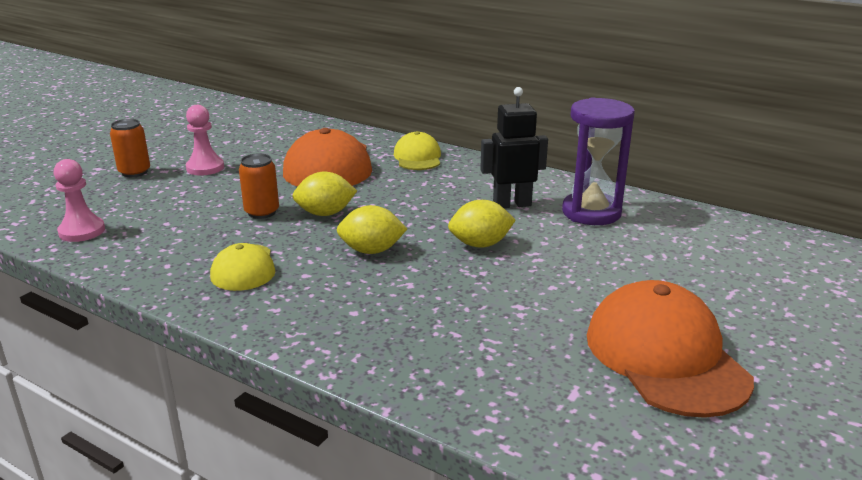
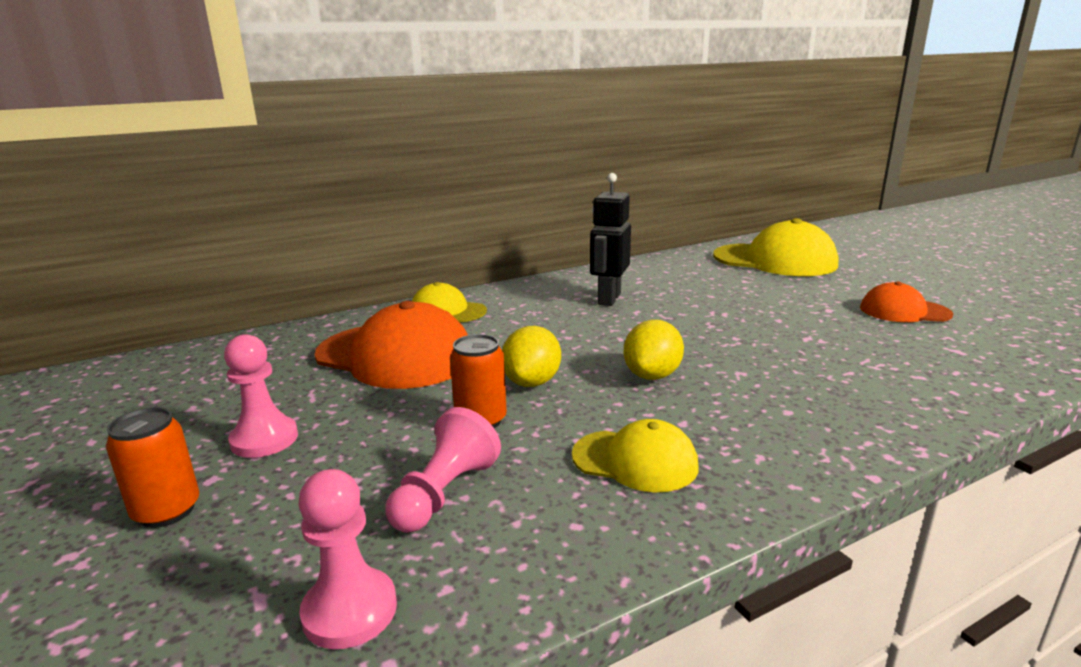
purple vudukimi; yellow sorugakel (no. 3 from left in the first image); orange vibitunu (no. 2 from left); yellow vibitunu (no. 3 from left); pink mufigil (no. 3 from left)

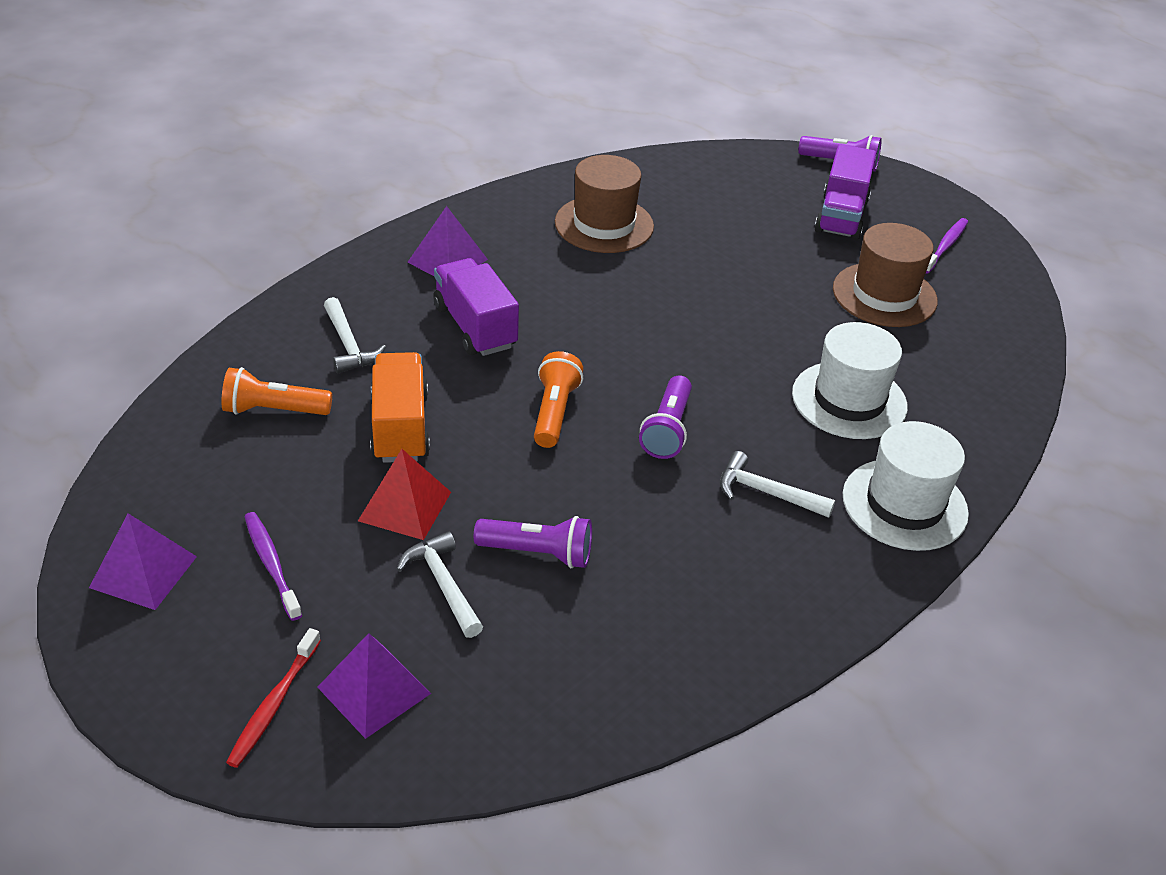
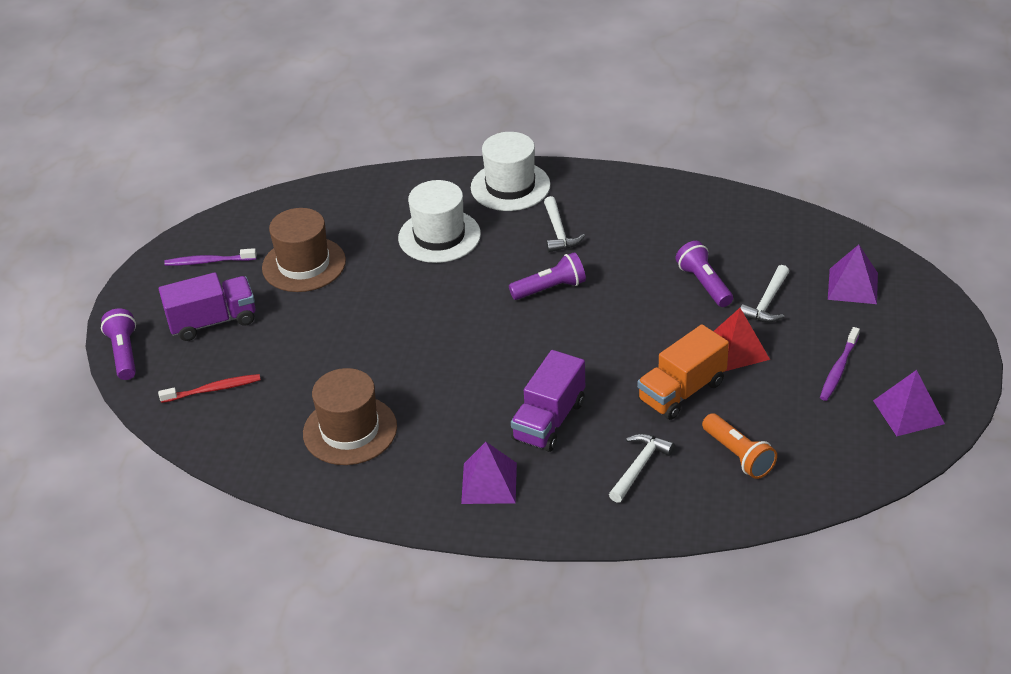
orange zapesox (no. 2 from left in the first image); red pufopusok

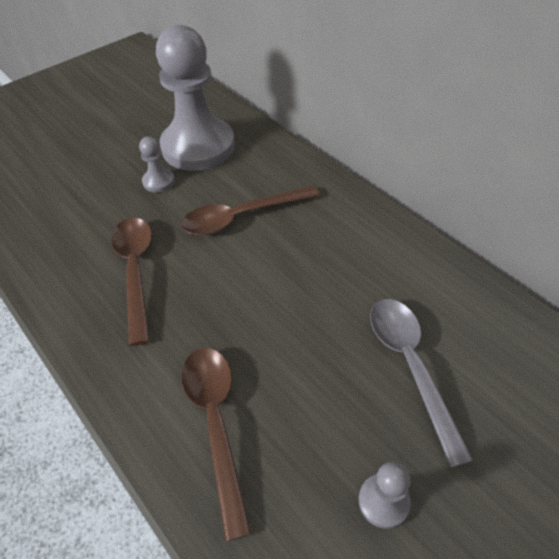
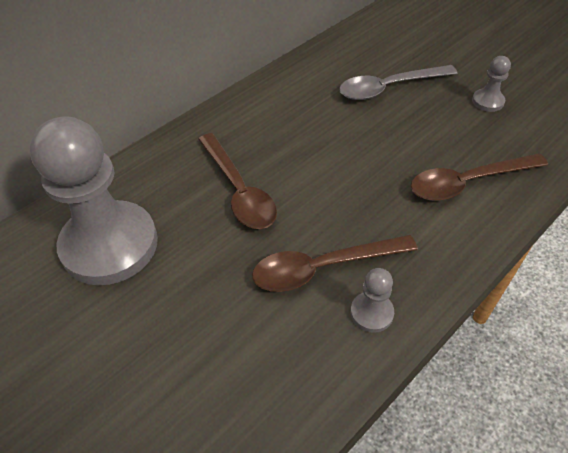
grey mufigil (no. 2 from left)

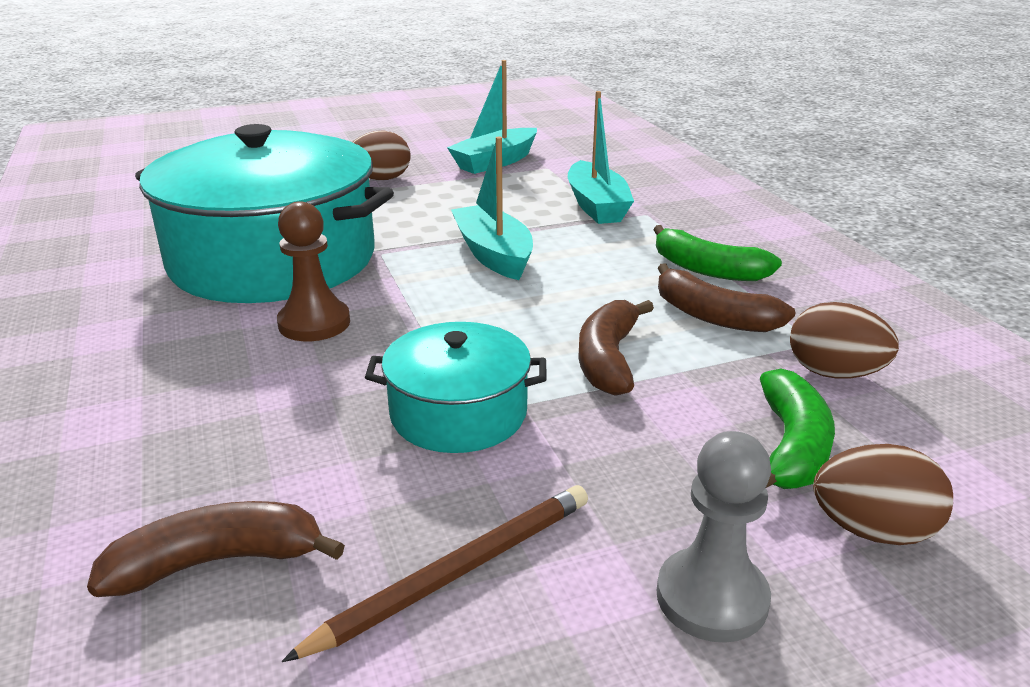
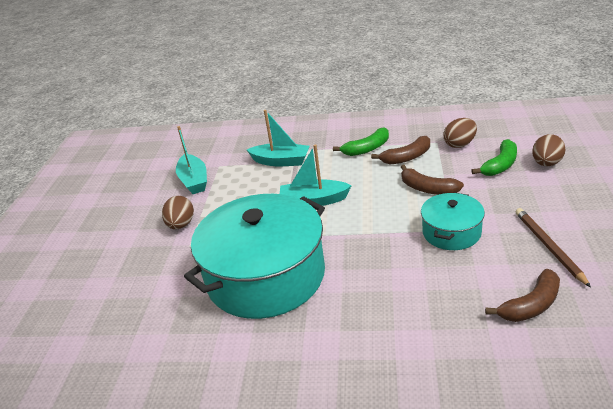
brown mufigil; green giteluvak (no. 2 from left); grey mufigil; brown giteluvak (no. 3 from left)

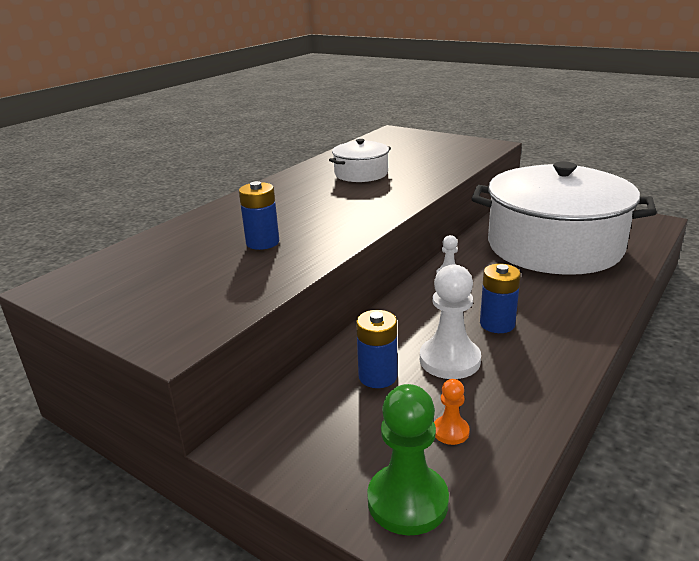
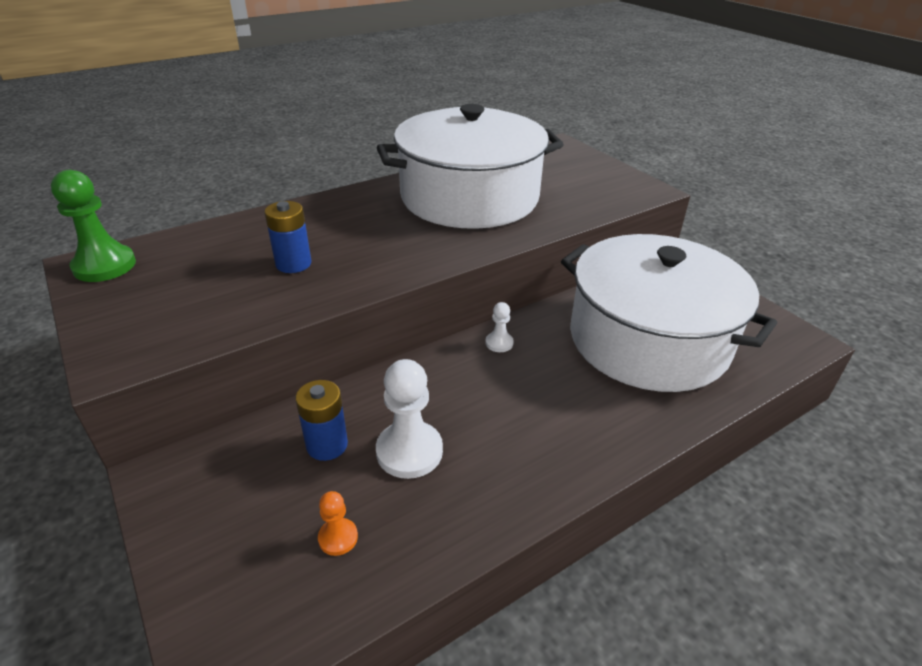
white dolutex (no. 1 from left); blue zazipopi (no. 3 from left in the first image); green mufigil

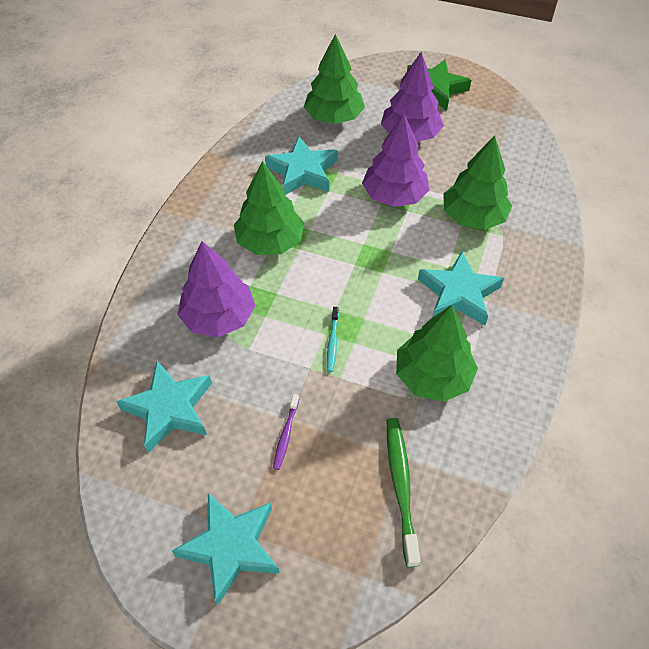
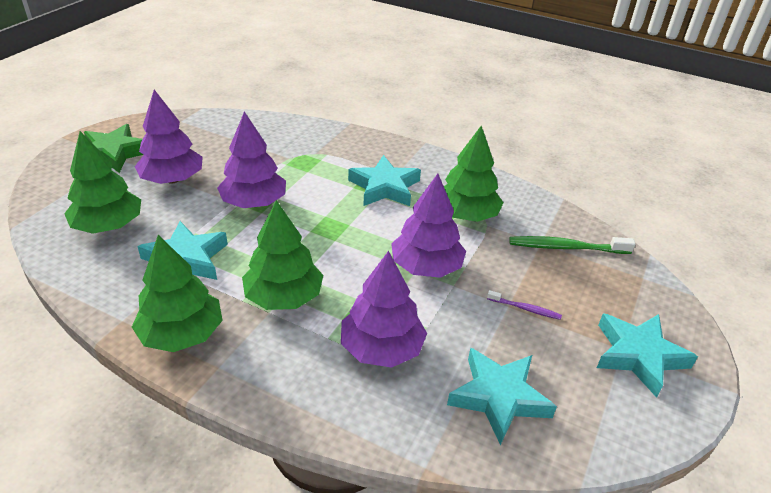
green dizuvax (no. 2 from left); purple dizuvax (no. 4 from left)

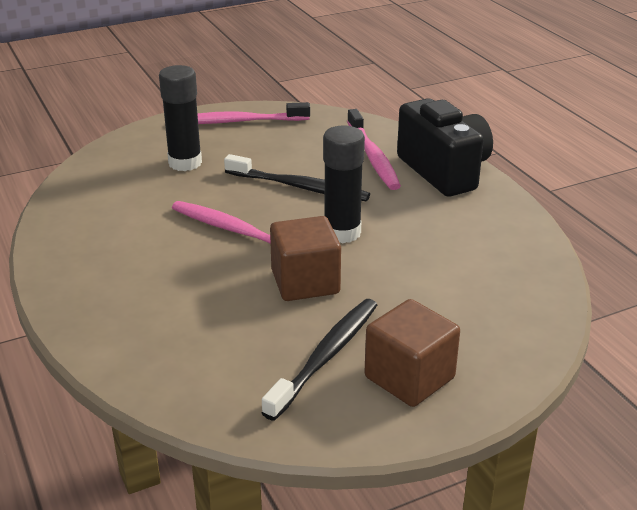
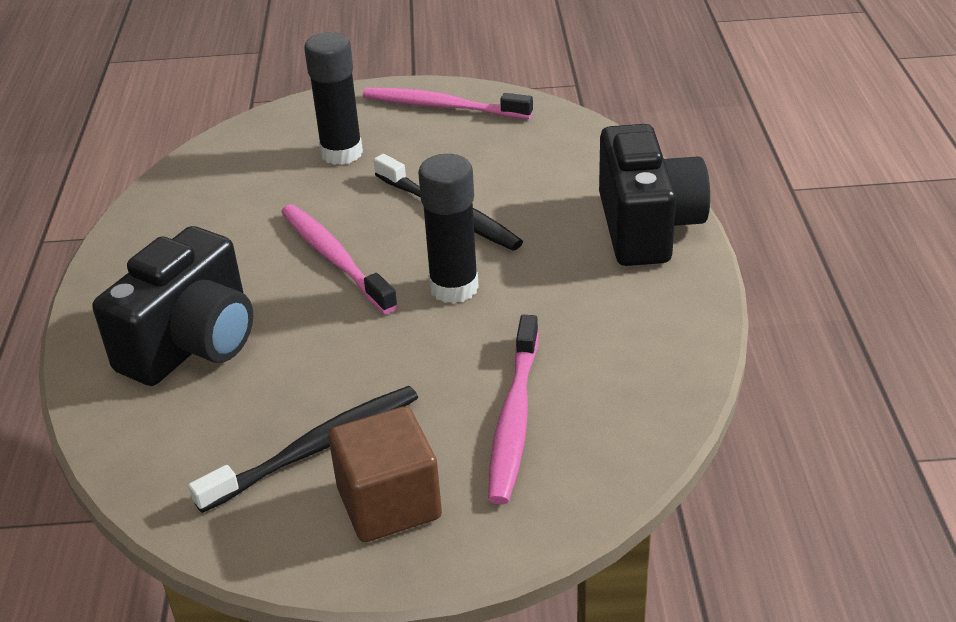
pink pufopusok (no. 3 from left); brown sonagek (no. 1 from left in the first image); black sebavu (no. 1 from left)

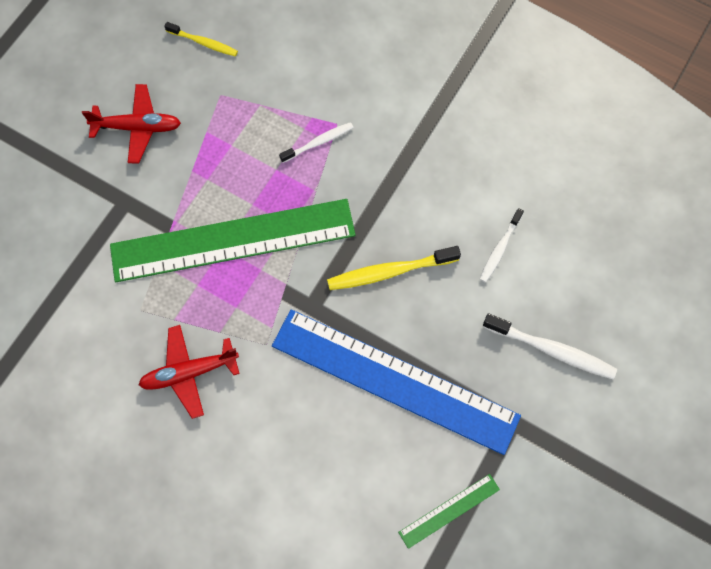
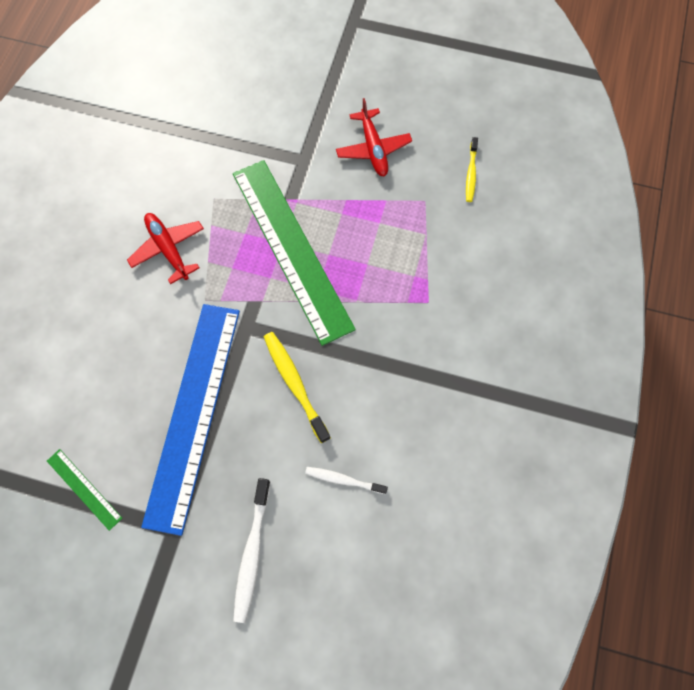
white pufopusok (no. 1 from left in the first image)

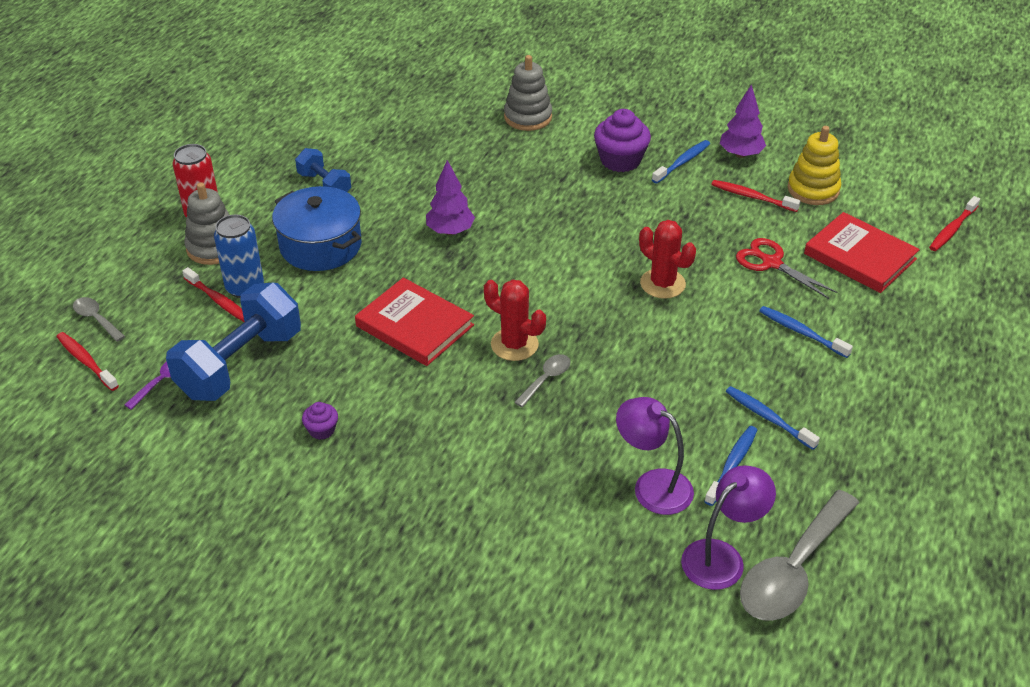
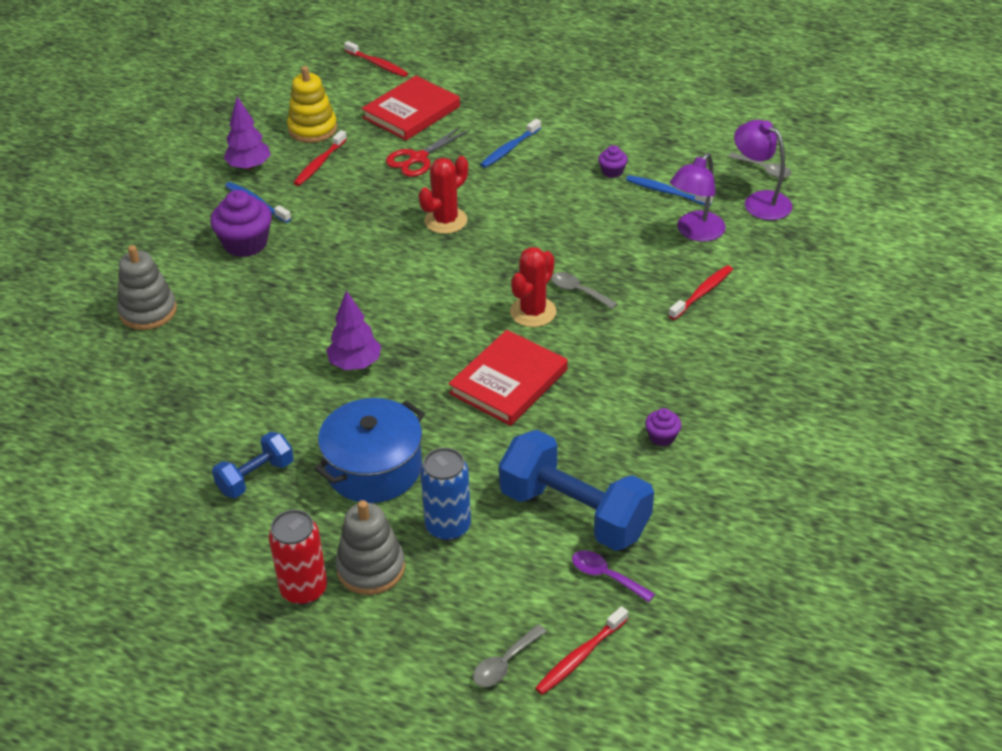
red pufopusok (no. 4 from left); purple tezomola (no. 2 from left); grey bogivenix (no. 3 from left)

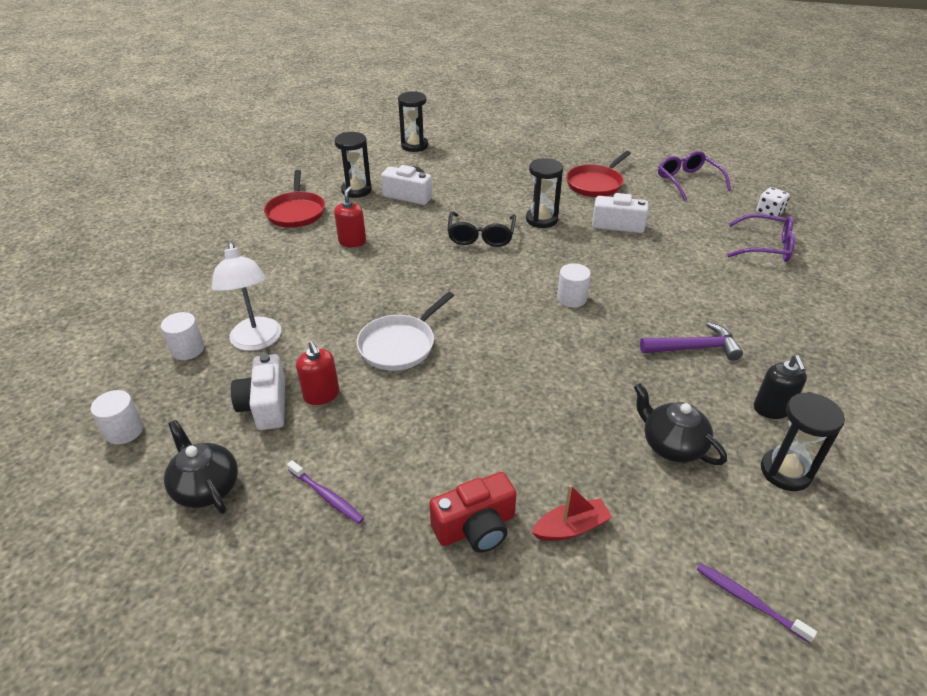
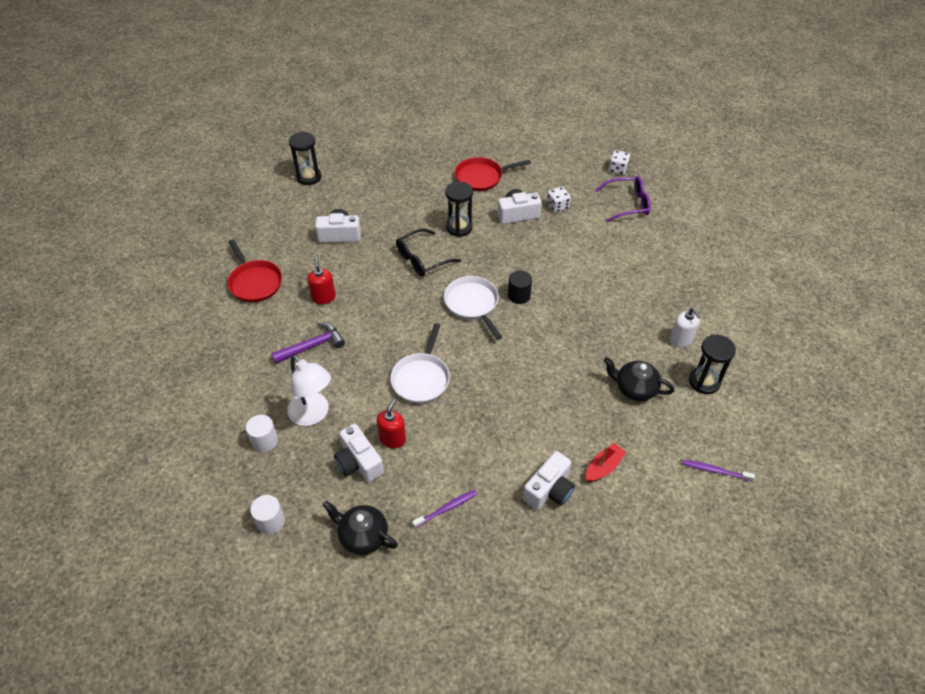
black vudukimi (no. 1 from left in the first image); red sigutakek (no. 2 from left); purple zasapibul (no. 1 from left in the first image); black zasapibul; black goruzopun; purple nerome; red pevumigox (no. 2 from left); white pevumigox; purple pufopusok (no. 1 from left); white sebavu (no. 4 from left); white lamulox (no. 1 from left); white sigutakek (no. 2 from left)

